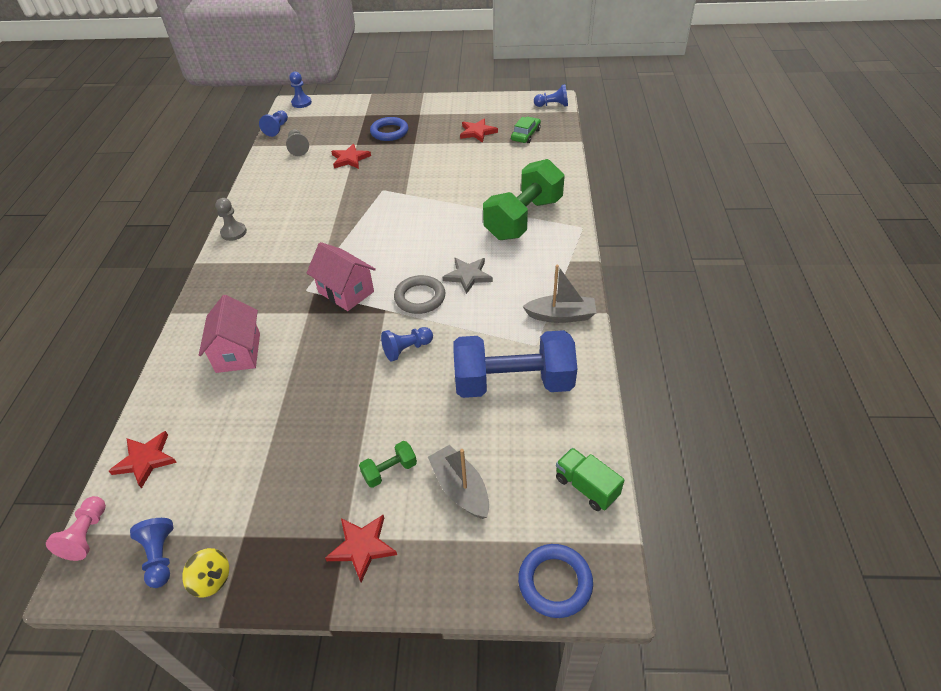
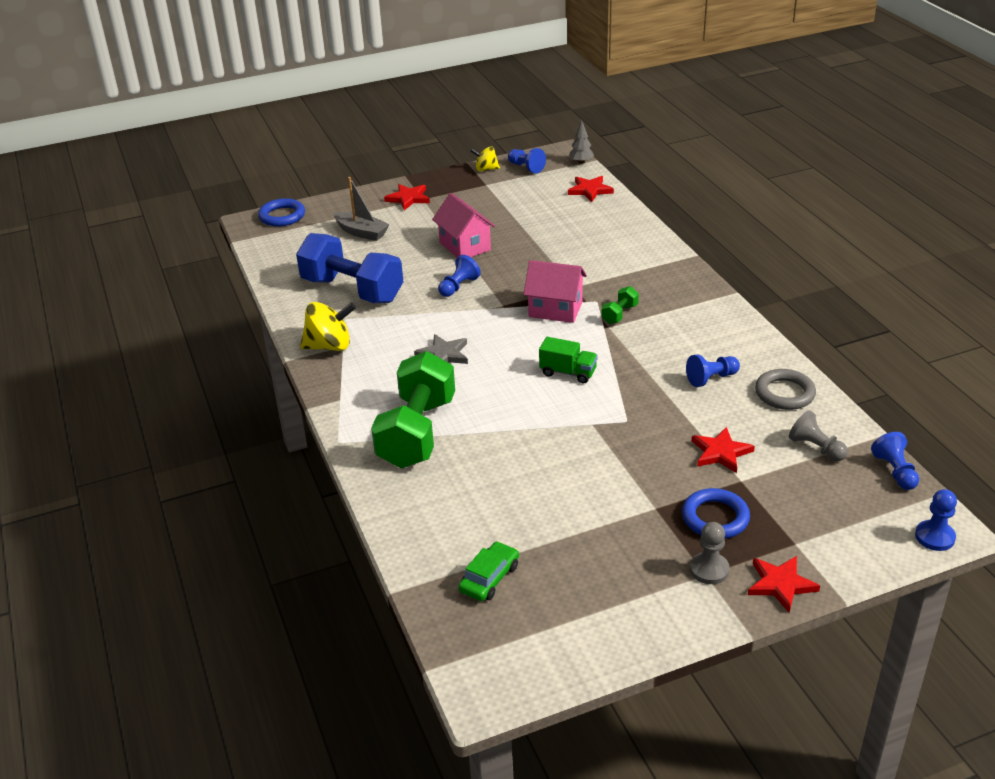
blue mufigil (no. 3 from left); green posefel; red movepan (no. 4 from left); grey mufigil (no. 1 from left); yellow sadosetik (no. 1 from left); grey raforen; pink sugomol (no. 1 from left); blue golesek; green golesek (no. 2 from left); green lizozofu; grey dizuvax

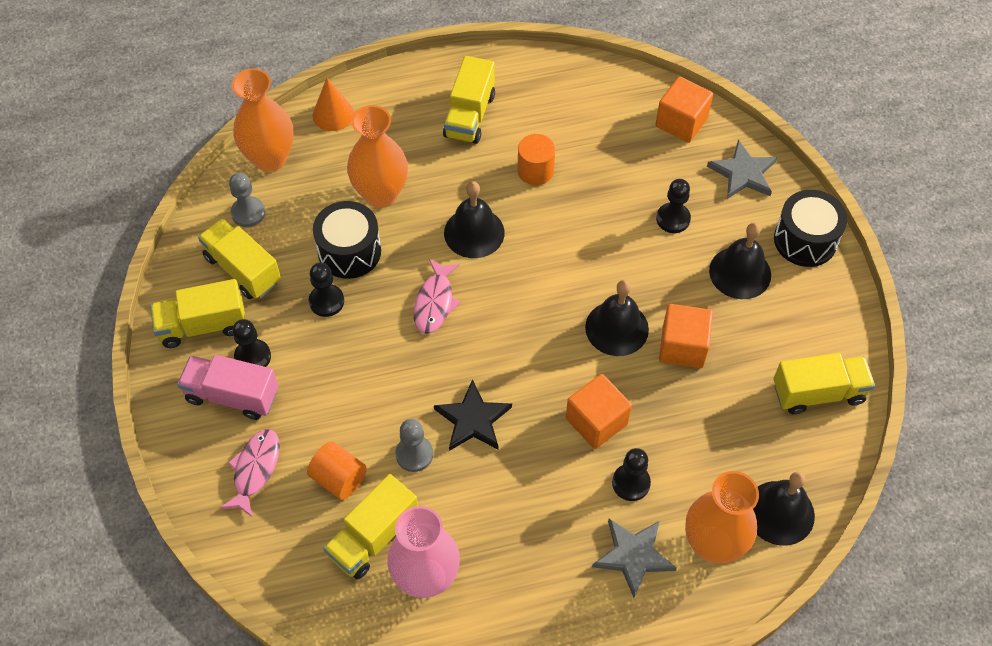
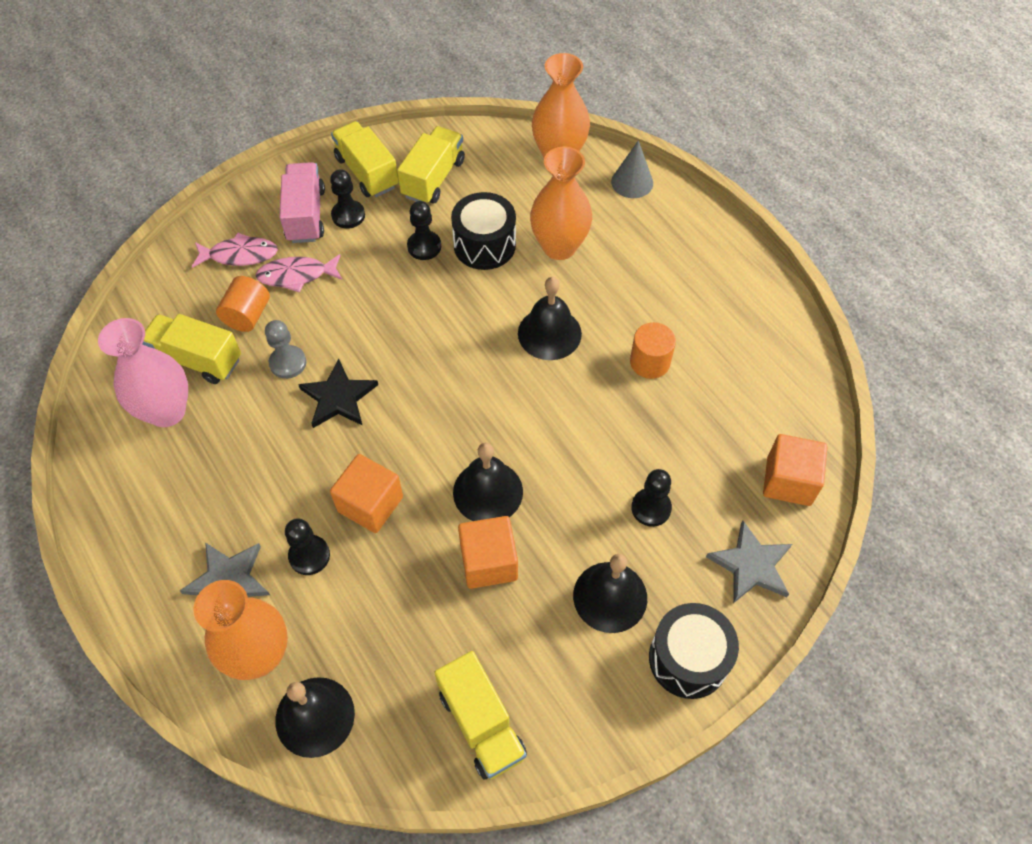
yellow lizozofu (no. 4 from left in the first image); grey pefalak; grey mufigil (no. 1 from left in the first image); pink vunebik (no. 2 from left)

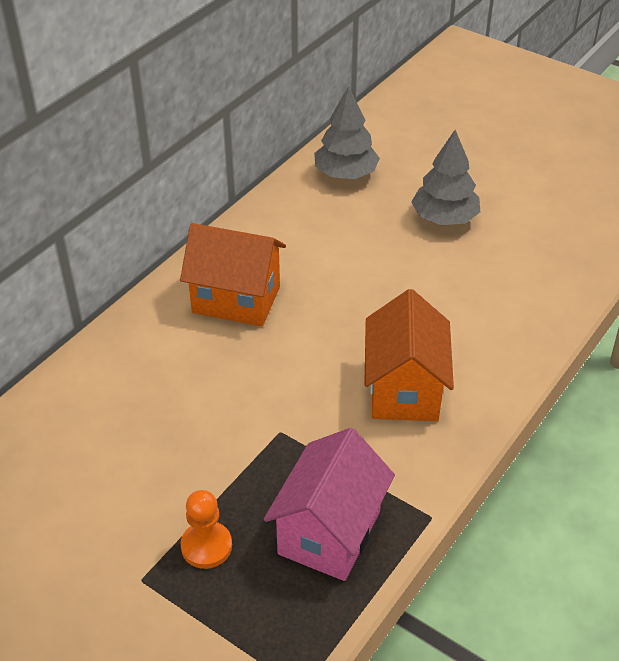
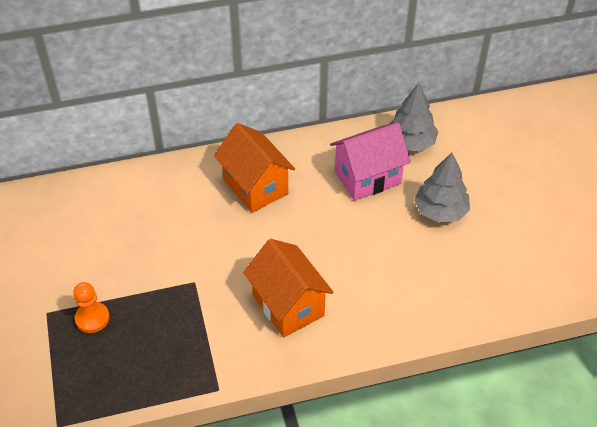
orange sugomol (no. 2 from left); pink sugomol

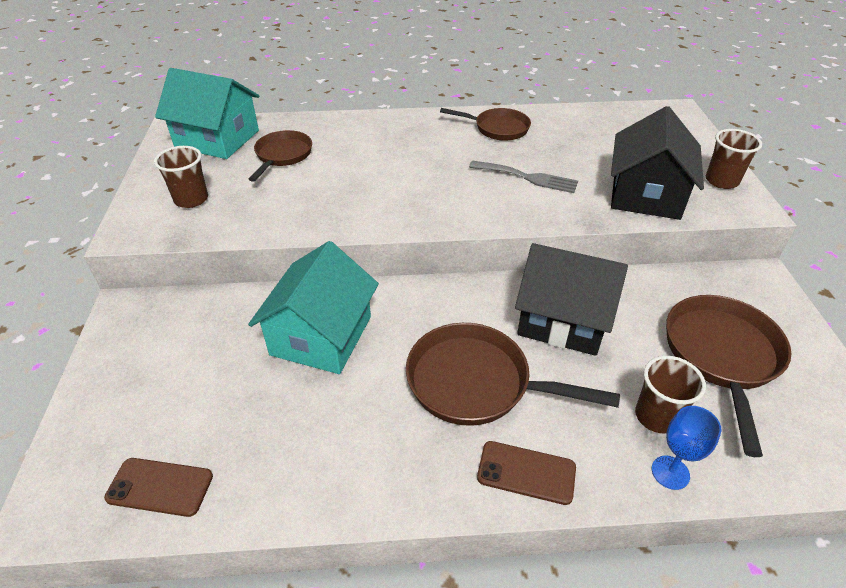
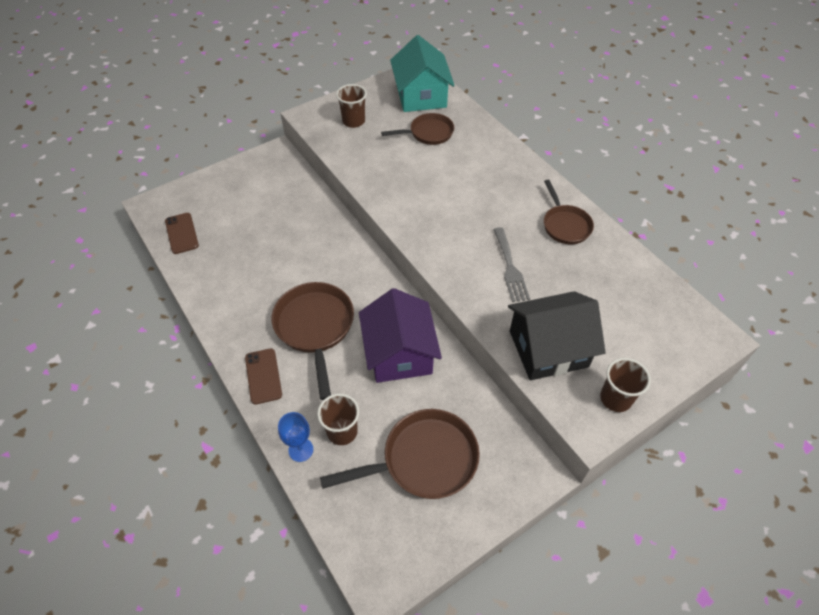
turquoise sugomol (no. 2 from left in the first image); purple sugomol

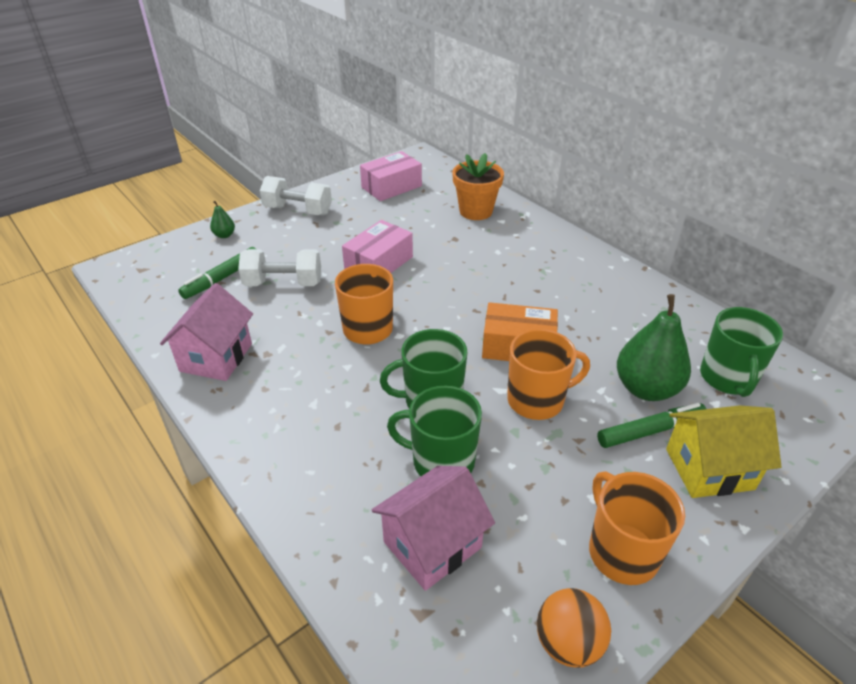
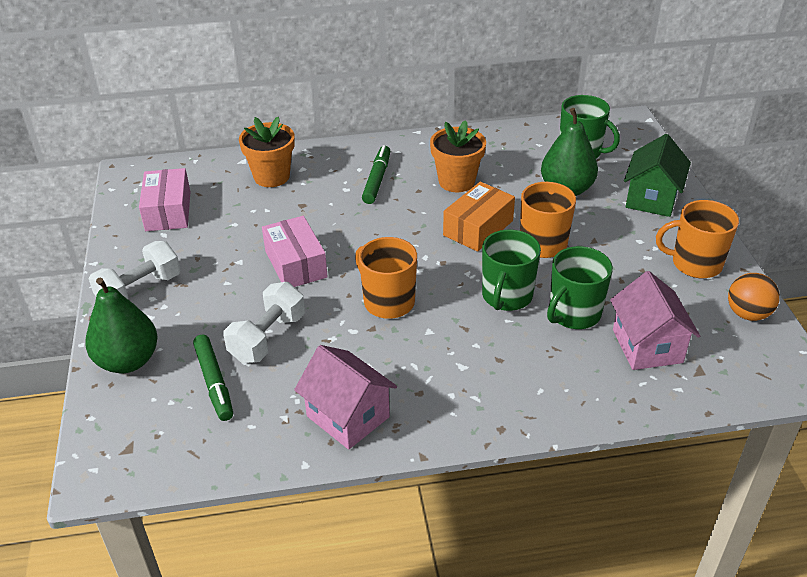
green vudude (no. 1 from left); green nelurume (no. 2 from left); green sugomol; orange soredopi (no. 2 from left)

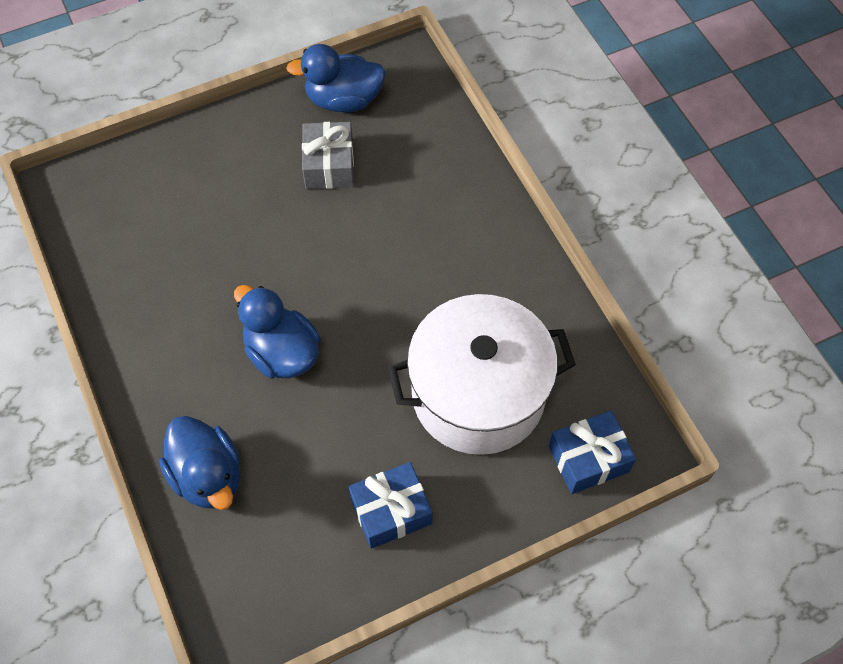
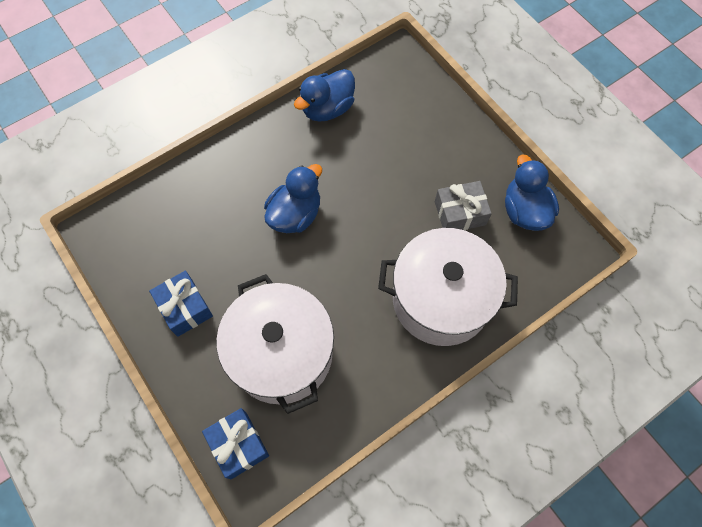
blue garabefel (no. 2 from left); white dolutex (no. 2 from left)

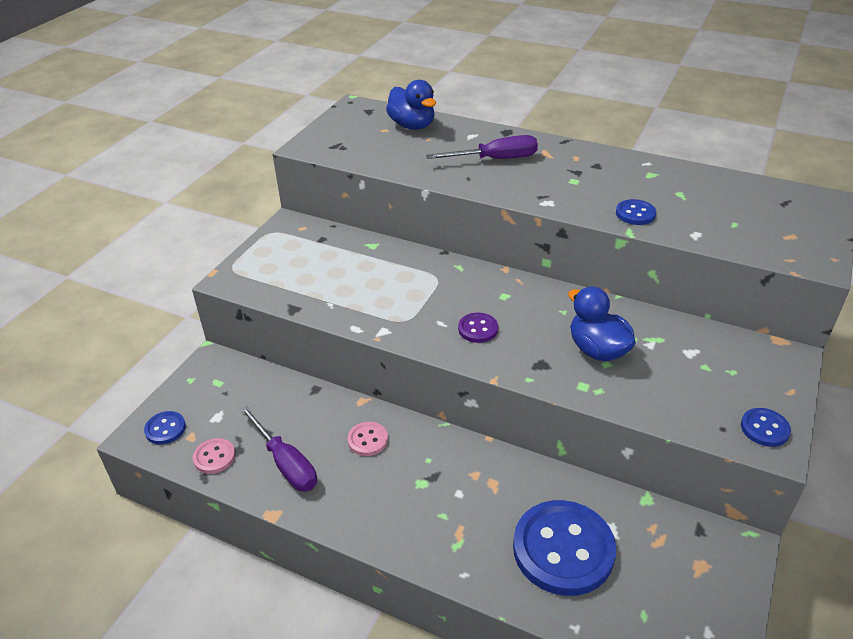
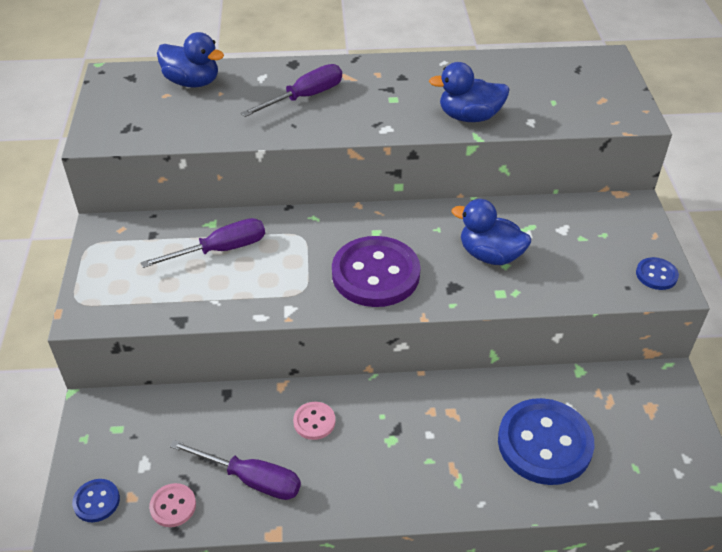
blue garabefel (no. 2 from left); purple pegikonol; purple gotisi (no. 1 from left)

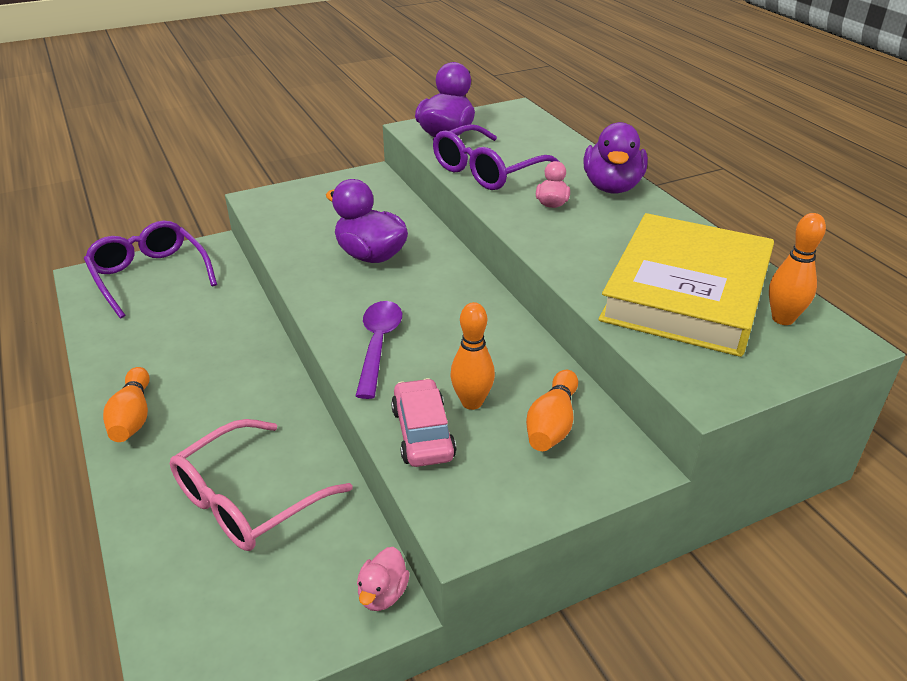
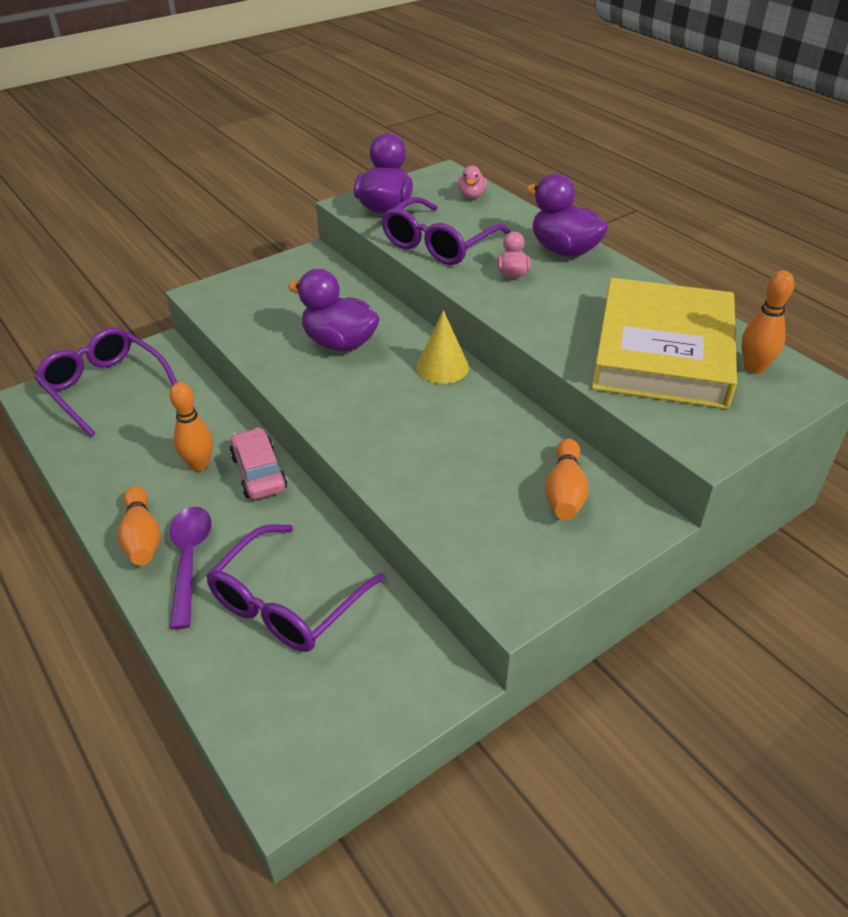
purple garabefel (no. 3 from left); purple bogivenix; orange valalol (no. 2 from left); pink posefel; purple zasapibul (no. 2 from left); pink garabefel (no. 1 from left); yellow pefalak

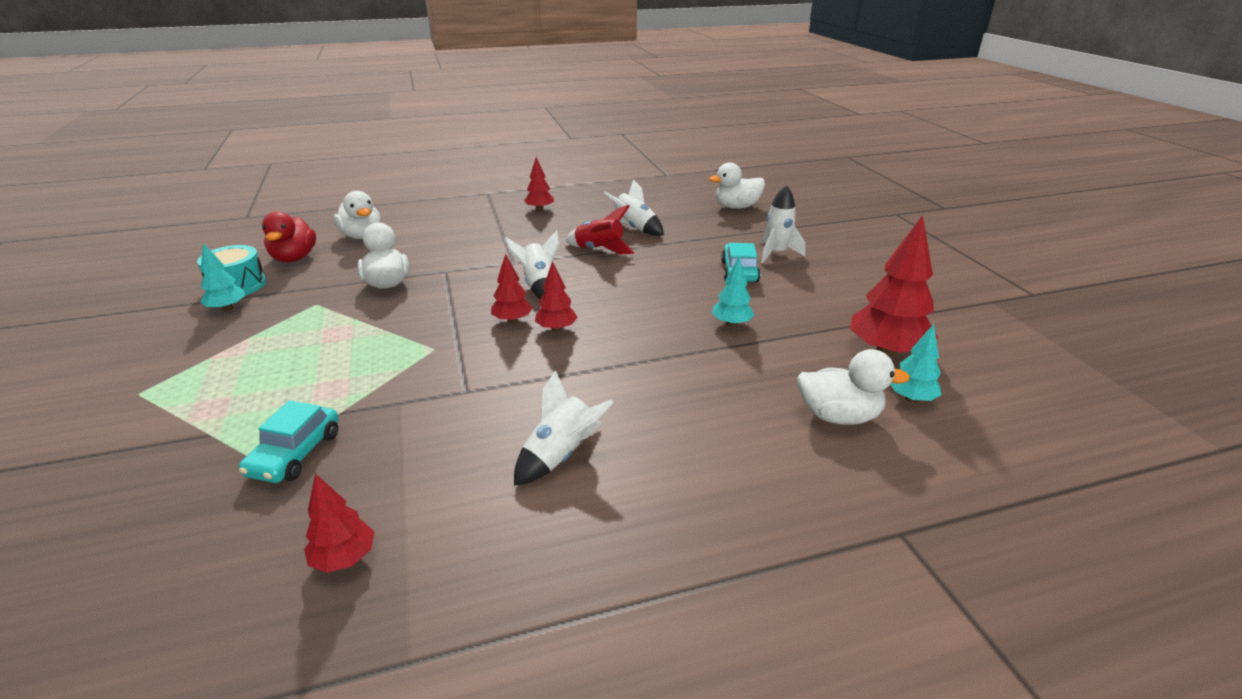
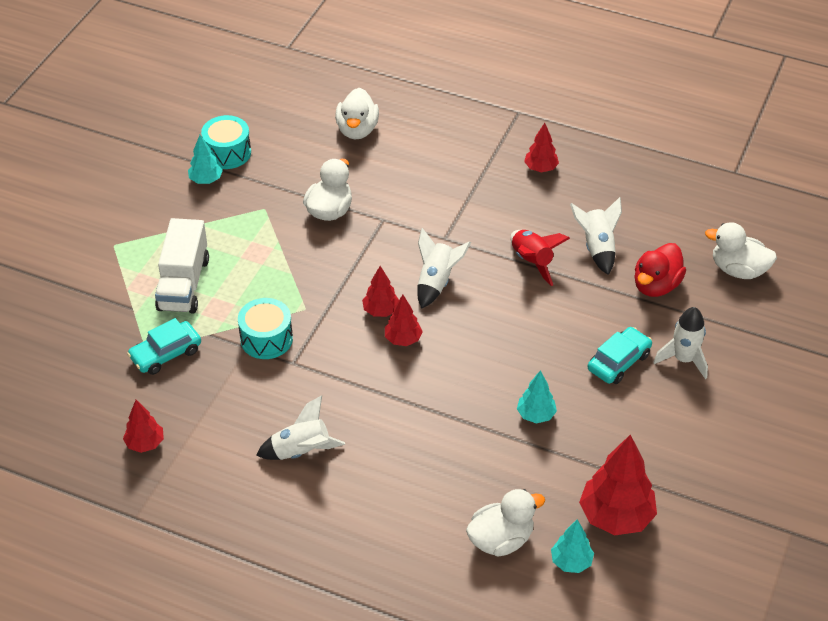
red garabefel; white garabefel (no. 3 from left); white lizozofu; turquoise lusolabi (no. 2 from left)

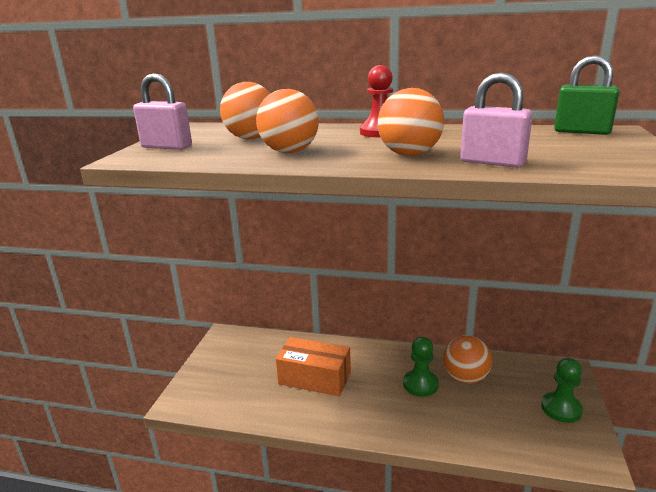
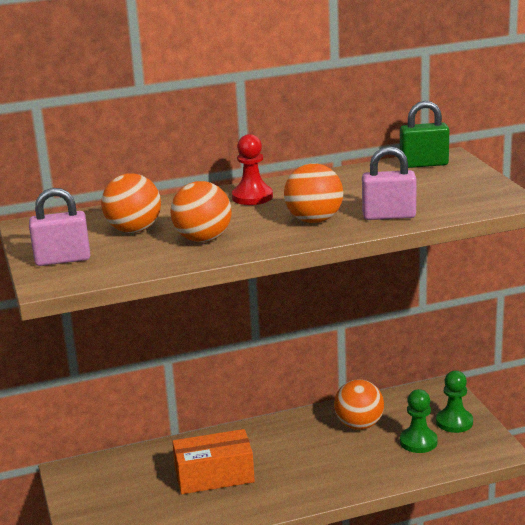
green mufigil (no. 1 from left)

